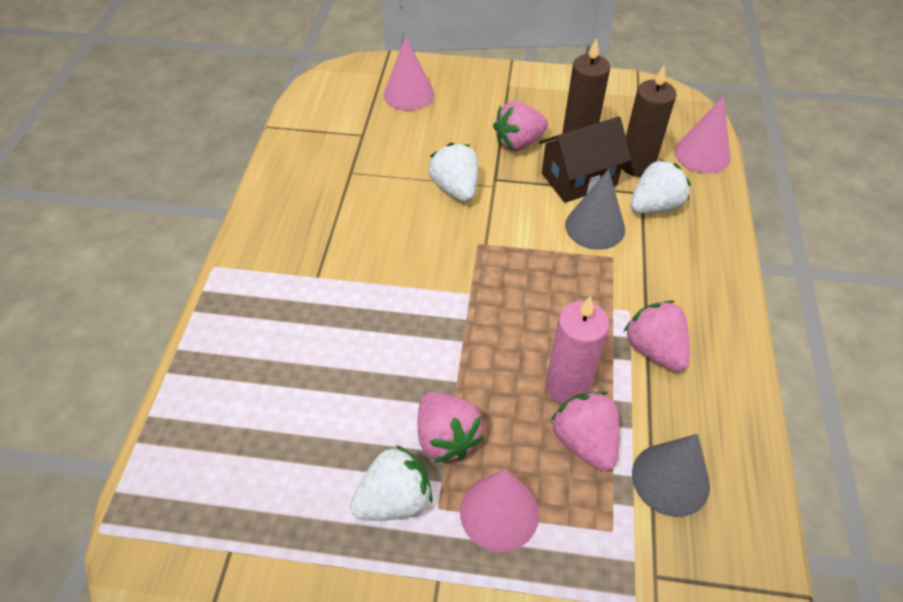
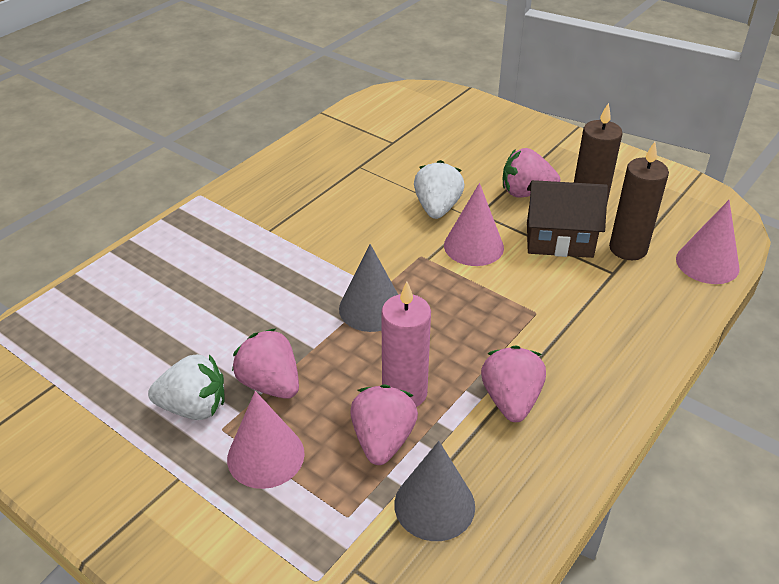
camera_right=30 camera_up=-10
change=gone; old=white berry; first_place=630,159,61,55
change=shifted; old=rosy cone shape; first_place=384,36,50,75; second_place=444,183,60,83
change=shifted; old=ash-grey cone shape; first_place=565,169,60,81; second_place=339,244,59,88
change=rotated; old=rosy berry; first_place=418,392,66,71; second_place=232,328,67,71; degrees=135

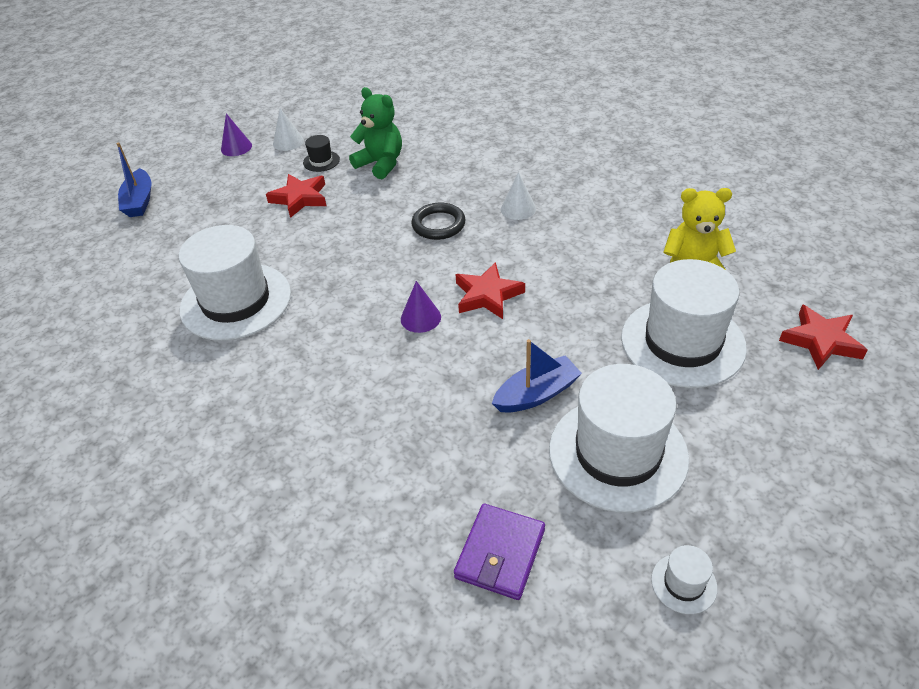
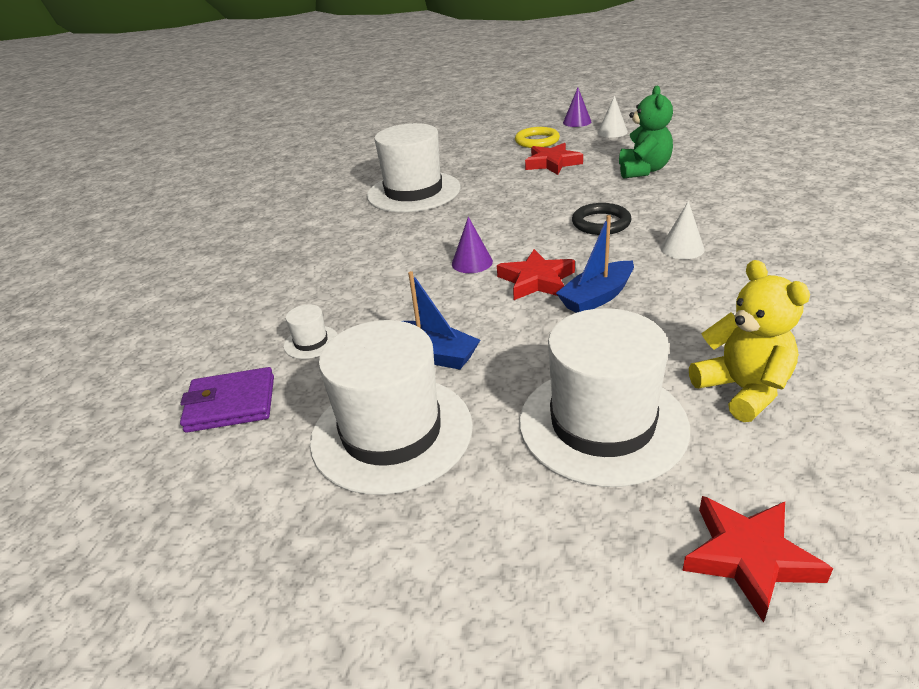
camera_right=60 camera_up=-10
change=gone; old=jet-black top hat; first_place=303,135,37,37
change=new; new=yellow hoop; second_place=515,127,45,21
change=shifted; old=cobalt toy boat; first_place=116,142,35,75; second_place=556,215,78,98
change=shifted; old=white top hat; first_place=651,545,67,69; second_place=284,304,54,55

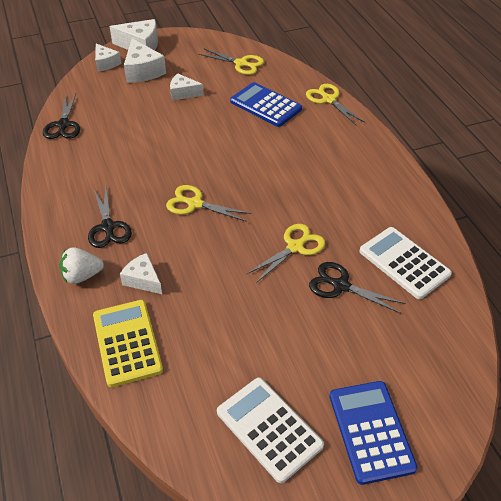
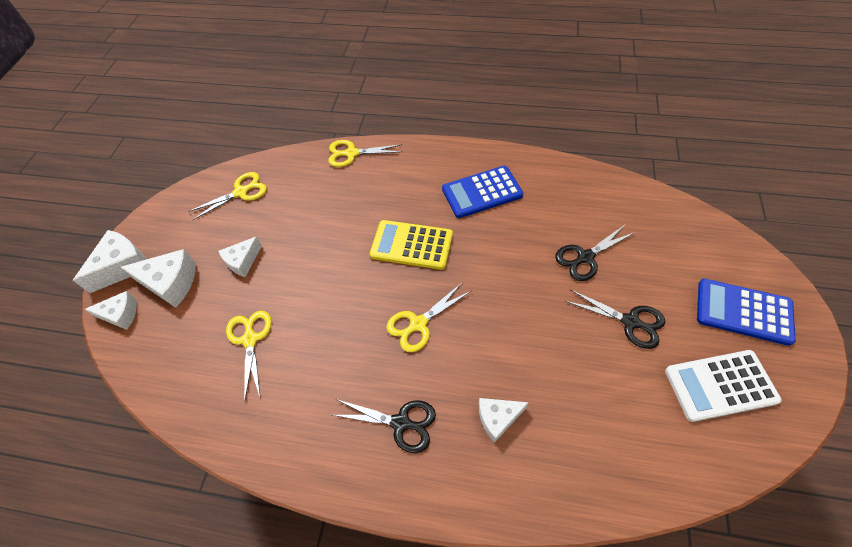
camera_right=-55 camera_up=10
change=gone; old=white berry; first_place=59,247,45,37
change=gone; old=white calculator; first_place=359,227,93,72
change=shifted; old=jet-black pair of scissors; first_place=43,94,37,45; second_place=565,289,100,60
change=shifted; old=yellow calculator; first_place=93,300,70,87; second_place=370,220,83,50
change=shifted; old=cobalt calculator; first_place=230,82,72,45; second_place=442,166,81,52
change=shifted; old=yellow pair of scissors; first_place=246,224,79,59; second_place=226,311,46,91

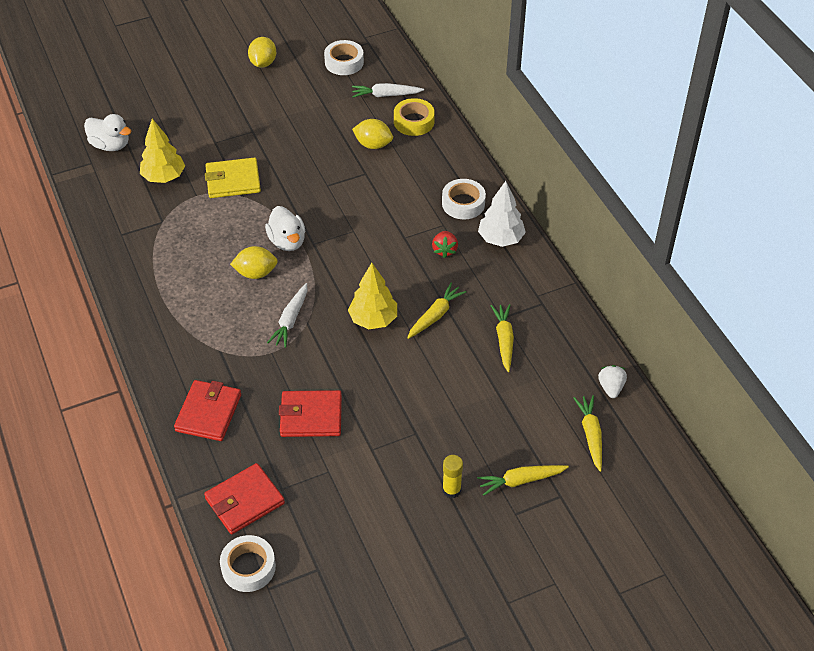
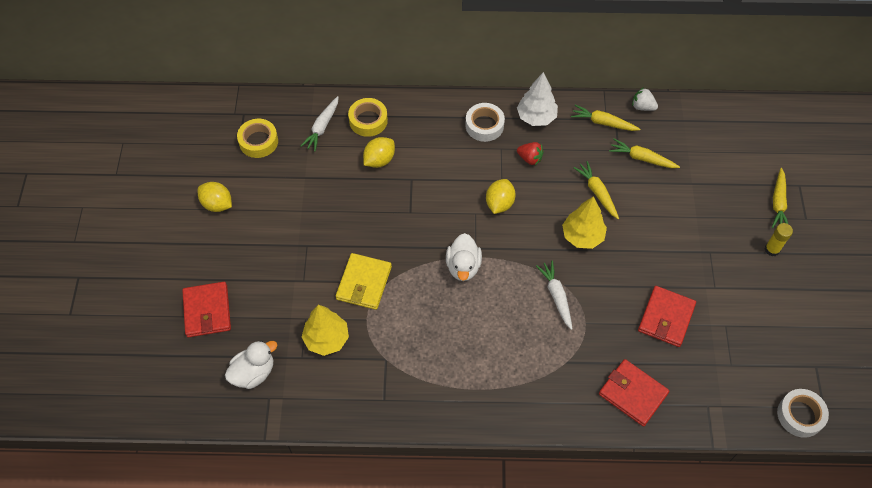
camera_right=-65 camera_up=10
change=shifted; old=red card wallet; first_place=204,463,81,71; second_place=182,282,49,55
change=shifted; old=yellow citrus fruit; first_place=230,246,48,33; second_place=486,179,30,35
change=shifted; old=yellow carrot; first_place=573,395,29,77; second_place=571,105,69,26
change=shifted; old=white berry; first_place=598,365,29,33; second_place=632,87,26,24
change=repainted; old=white roll of tape; new=yellow roll of tape; first_place=324,40,40,35; second_place=237,119,41,39
change=rotated; old=white duck; first_place=265,206,40,45; second_place=446,233,36,48; degrees=90
change=rotated; old=white carrot; first_place=267,283,40,65; second_place=536,261,36,69; degrees=-150

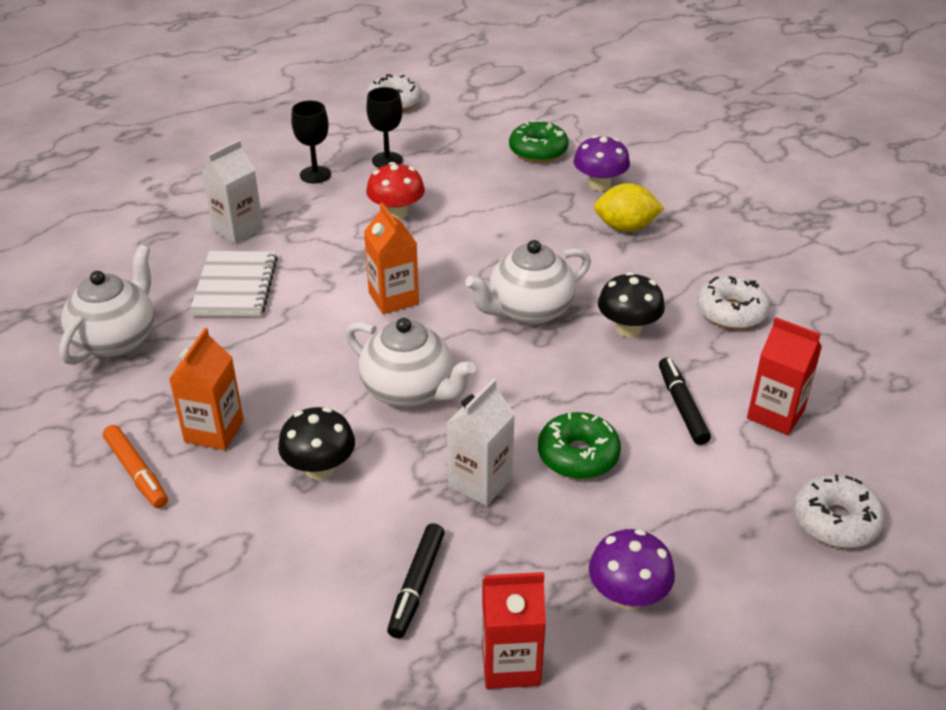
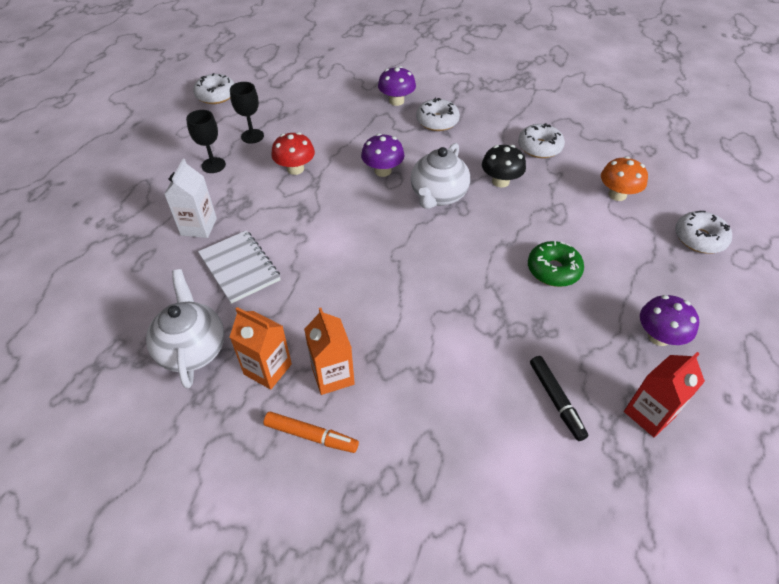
camera_right=-35 camera_up=10
change=gone; old=jet-black mushroom; first_place=278,407,77,73
change=gone; old=white teapot; first_place=346,318,130,89
change=gone; old=white carton; first_place=447,378,68,128
change=gone; old=green doughnut; first_place=509,120,60,43
change=gone; old=jet-black marker pen; first_place=659,358,52,87
change=new; new=royal purple mushroom; second_place=361,134,43,43
change=shifted; old=bright orange carton; first_place=364,203,55,111; second_place=230,307,62,82
change=swapped; old=yellow citrus fruit; new=white doughnut; first_place=594,183,70,49; second_place=416,98,44,33
change=swapped; old=red carton; new=bright orange mushroom; first_place=747,317,75,118; second_place=601,156,47,45

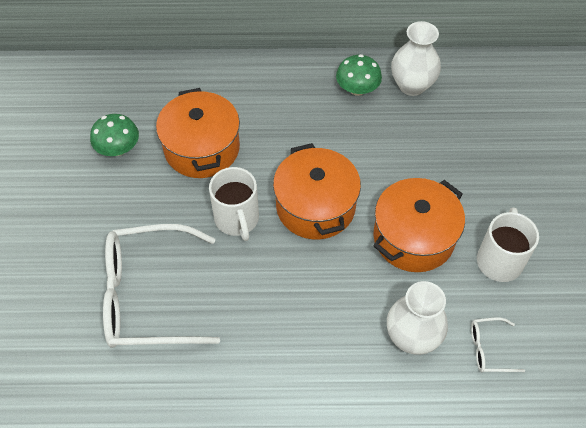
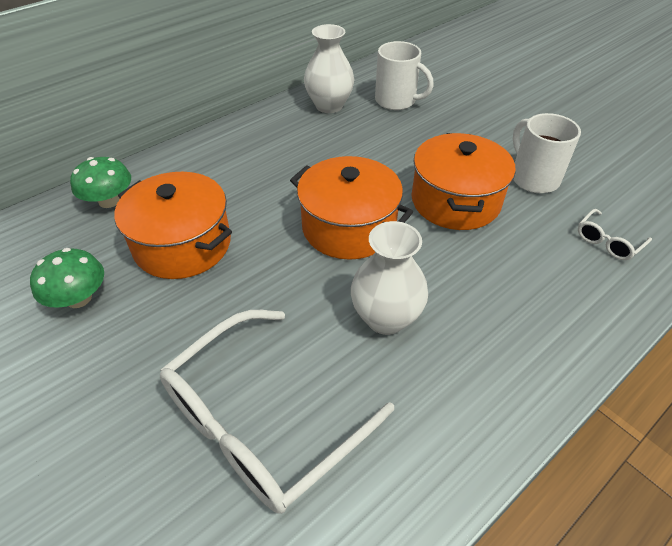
camera_right=-40 camera_up=-10
change=shifted; old=white coffee mug; first_place=209,167,50,74; second_place=375,41,59,69
change=shifted; old=green mushroom; first_place=336,54,46,42; second_place=70,157,61,51
change=shifted; old=white vase; first_place=387,281,61,74; second_place=351,221,77,114

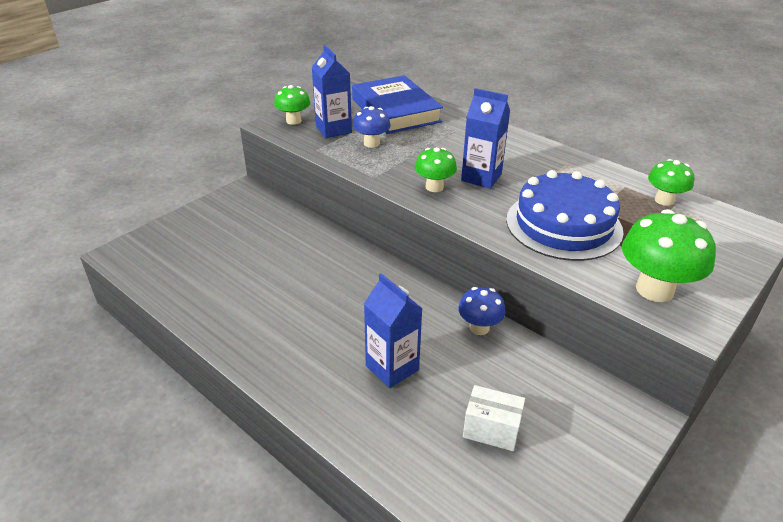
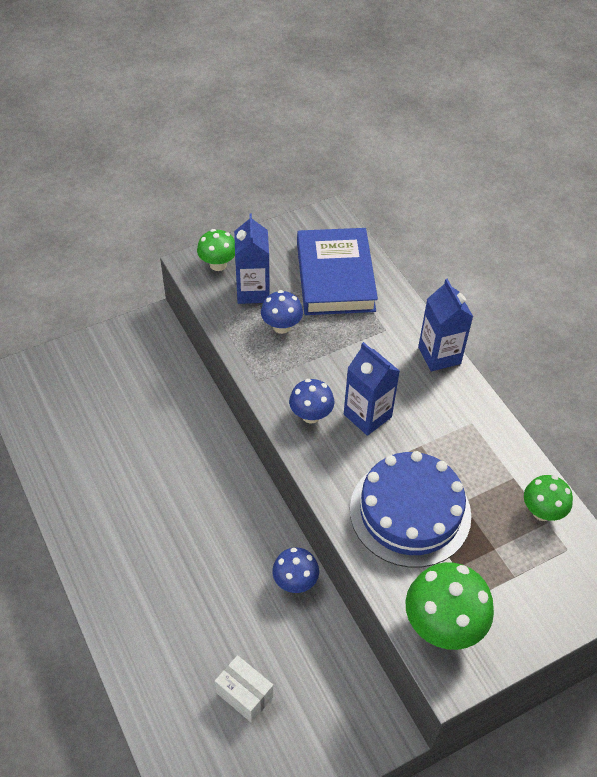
camera_right=20 camera_up=15
change=shifted; old=cobalt carton; first_place=364,273,59,115; second_place=418,279,55,93
change=repainted; old=green mushroom; new=cobalt mushroom; first_place=415,147,42,45; second_place=289,379,45,44

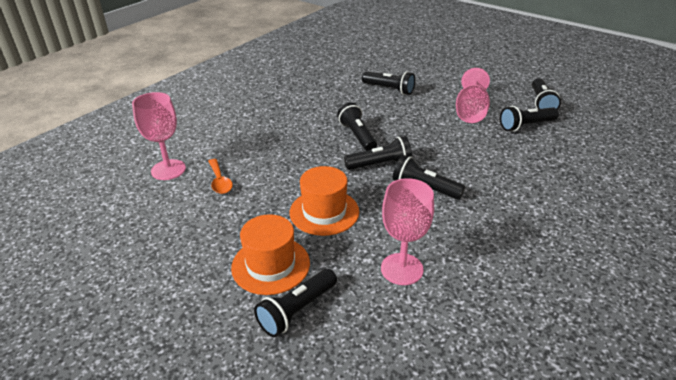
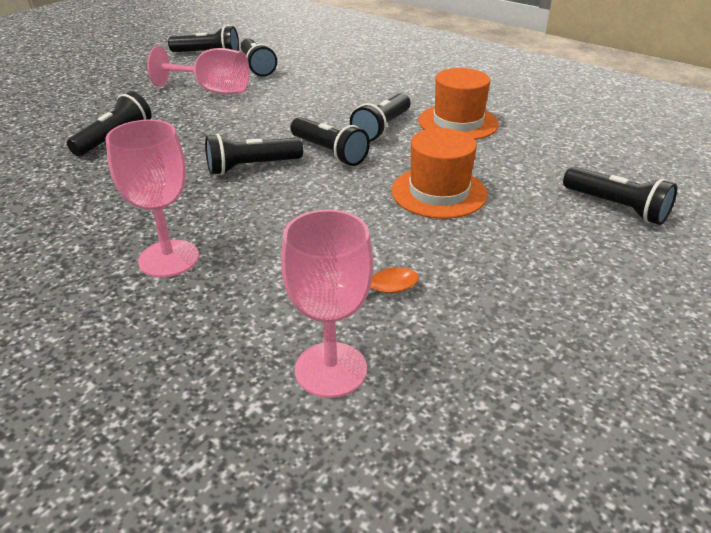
camera_right=-90 camera_up=0
change=shifted; old=bright orange top hat; first_place=231,214,79,81; second_place=418,68,81,72
change=shifted; old=rosy chalice; first_place=381,178,53,107; second_place=105,120,94,157
change=rotated; old=jet-black pocket torch; first_place=344,136,68,34; second_place=290,117,80,49; degrees=150

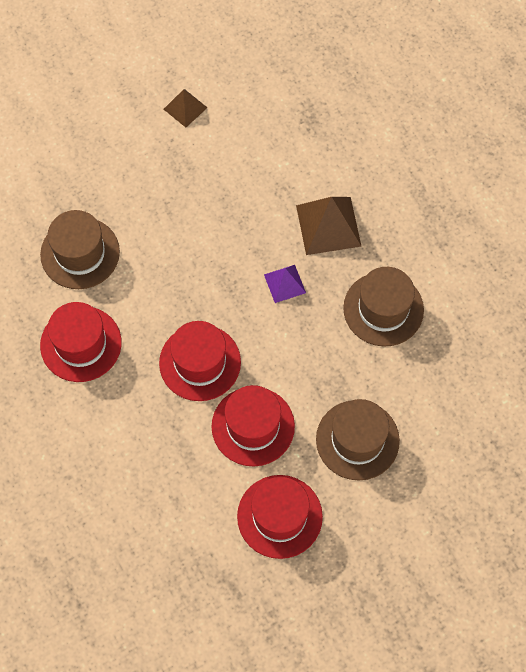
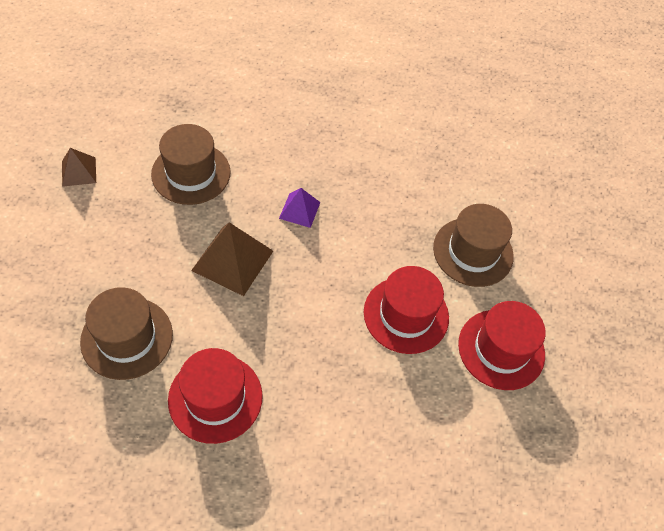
camera_right=-60 camera_up=-10
change=gone; old=red top hat; first_place=159,321,82,80
change=shifted; old=russet pyramid shape; first_place=296,197,65,58; second_place=191,222,82,74
change=shifted; old=russet top hat; first_place=343,267,81,80; second_place=151,124,80,81

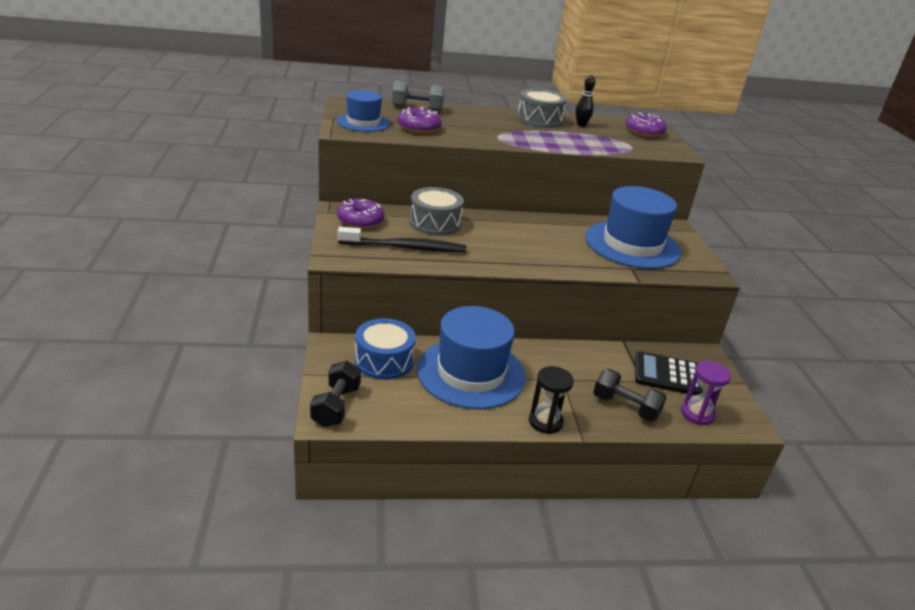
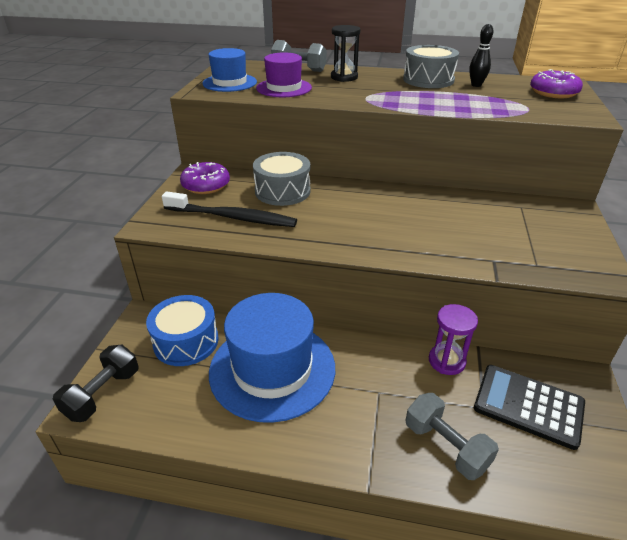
camera_right=20 camera_up=5
change=gone; old=cobalt top hat; first_place=585,186,96,83
change=shifted; old=jet-black hourglass; first_place=529,366,45,68; second_place=331,25,29,57
change=shifted; old=royal purple hourglass; first_place=681,361,50,64; second_place=429,304,49,71
change=swapped; old=royal purple doughnut; new=royal purple top hat; first_place=398,107,43,27; second_place=256,52,56,45
change=repainted; old=jet-black dumbbell; new=ash-grey dumbbell; first_place=593,369,74,53; second_place=406,393,93,87

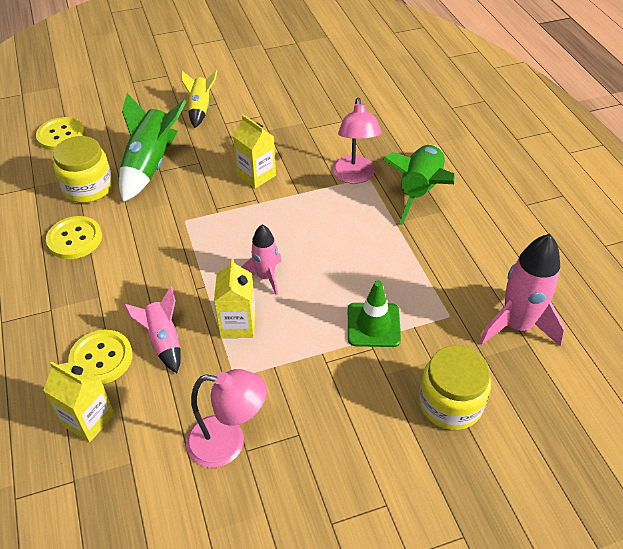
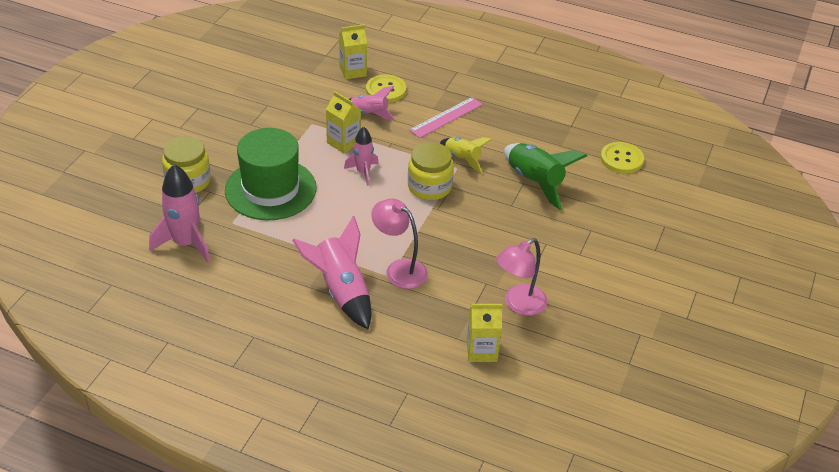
camera_right=130 camera_up=-5
change=gone; old=yellow shirt button; first_place=46,216,56,43
change=new; new=rosy measuring stick; second_place=409,97,74,41
change=shifted; old=yellow jar; first_place=53,136,60,67; second_place=408,142,46,58
change=shifted; old=yellow spaceship; first_place=182,69,36,59; second_place=440,137,52,36
change=shifted; old=rosy lamp; first_place=186,369,81,99; second_place=496,238,51,78
change=shifted; old=yellow carton; first_place=233,115,43,73; second_place=467,304,35,58
change=swapped; old=green safety cone; new=green top hat; first_place=348,280,53,67; second_place=225,128,92,92
change=repainted; old=green spaceship; new=rosy spaceship; first_place=383,145,72,80; second_place=292,216,79,114

